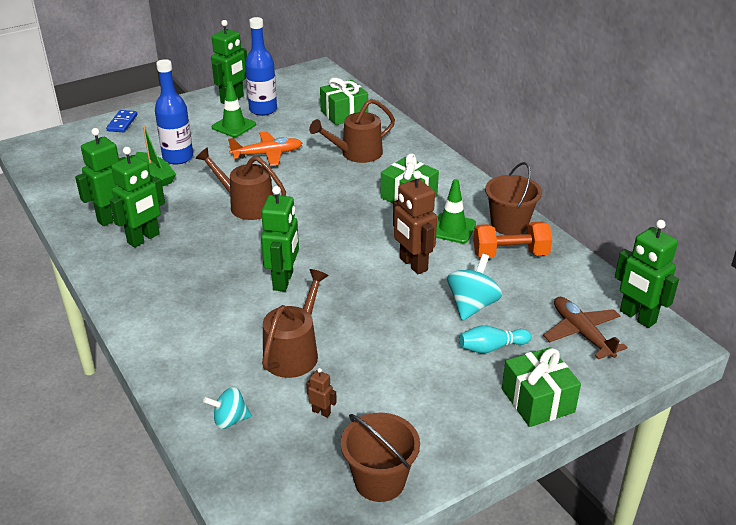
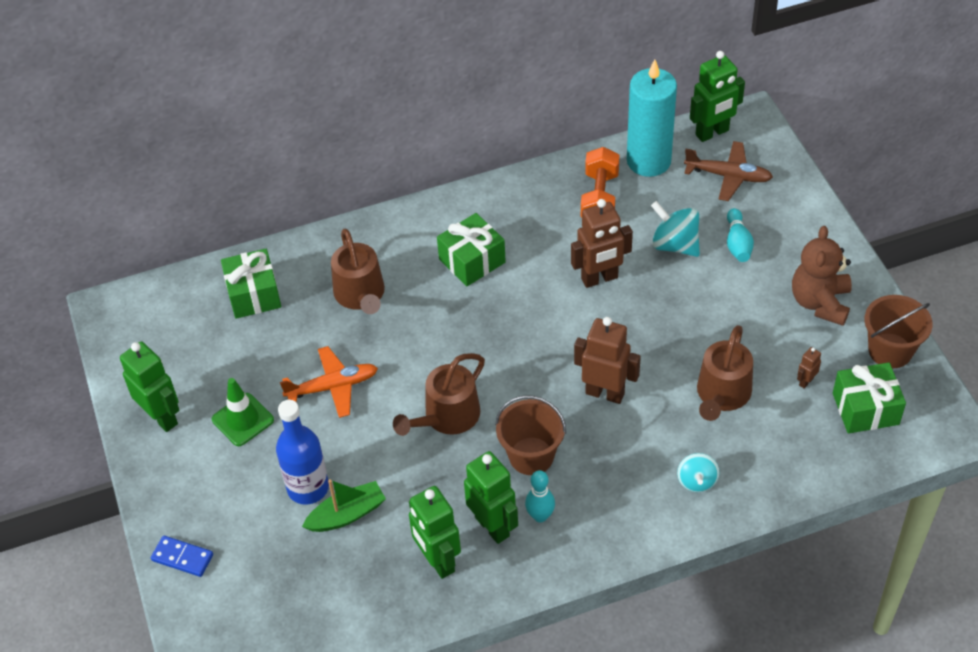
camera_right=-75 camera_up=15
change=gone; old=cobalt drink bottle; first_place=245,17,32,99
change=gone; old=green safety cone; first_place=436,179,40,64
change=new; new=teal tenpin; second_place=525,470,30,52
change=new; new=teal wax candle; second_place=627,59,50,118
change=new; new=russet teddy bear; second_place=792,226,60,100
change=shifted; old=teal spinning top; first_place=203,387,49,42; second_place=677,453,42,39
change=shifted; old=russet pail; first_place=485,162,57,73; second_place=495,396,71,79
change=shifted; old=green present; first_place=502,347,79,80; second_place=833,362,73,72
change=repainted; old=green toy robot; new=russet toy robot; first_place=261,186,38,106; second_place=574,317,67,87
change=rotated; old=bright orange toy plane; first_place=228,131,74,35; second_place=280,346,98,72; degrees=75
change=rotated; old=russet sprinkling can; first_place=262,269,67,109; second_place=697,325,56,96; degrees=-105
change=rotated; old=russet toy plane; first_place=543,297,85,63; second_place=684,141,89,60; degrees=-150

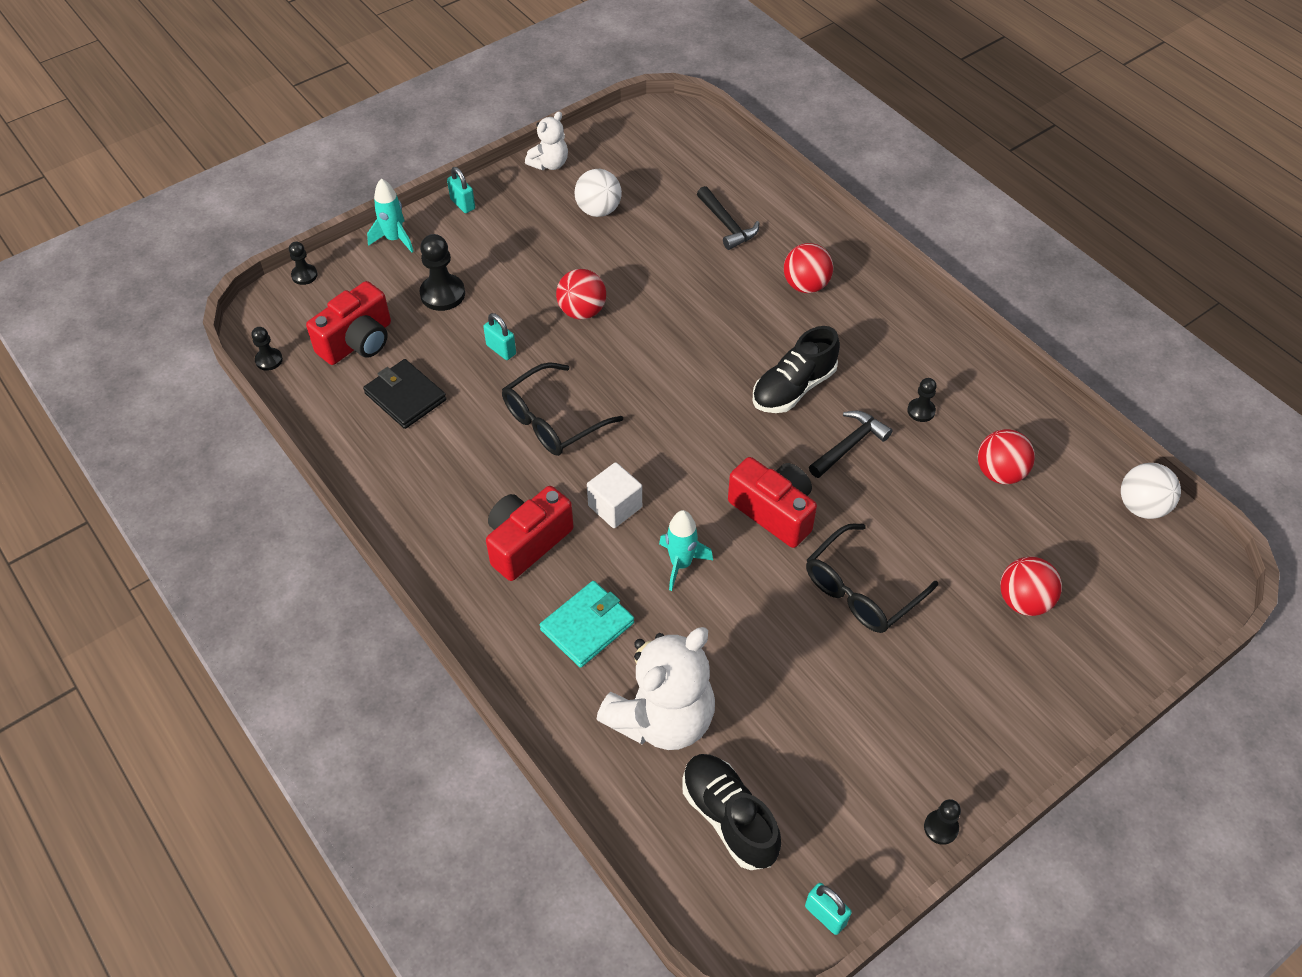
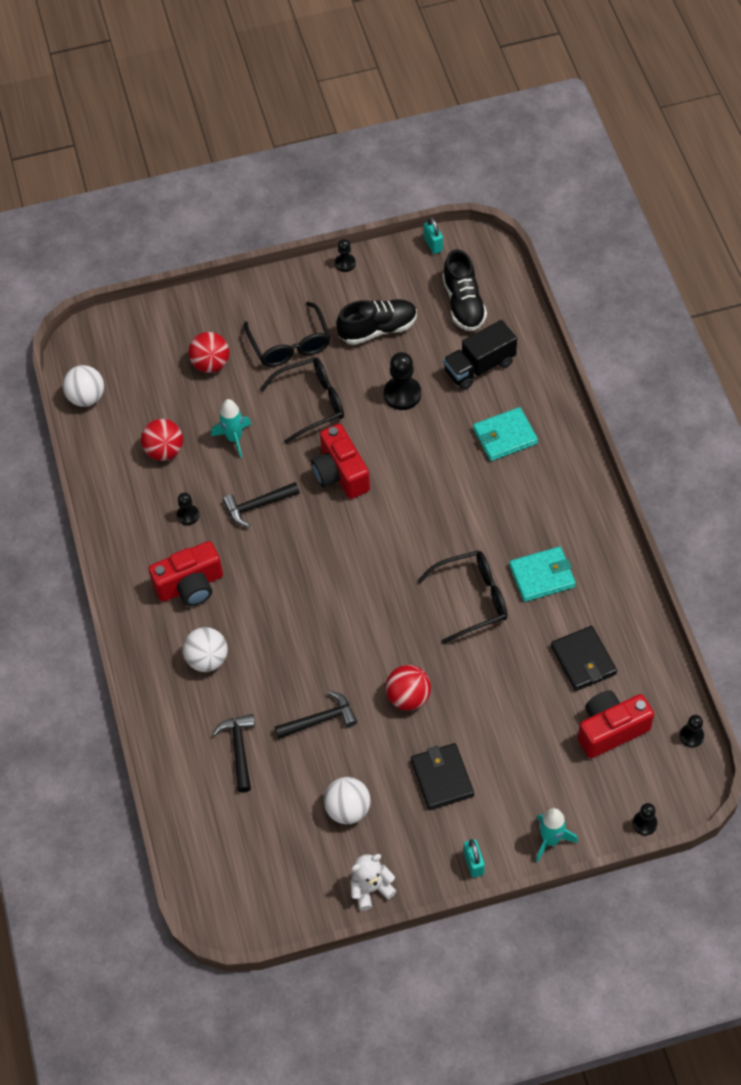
camera_right=-155 camera_up=5
change=gone; old=teal lock; first_place=483,313,33,47
change=gone; old=white cube; first_place=587,462,55,66
change=new; new=jet-black glasses; second_place=244,302,87,65
change=new; new=jet-black carpenter's hammer; second_place=275,691,82,48
change=new; new=jet-black card wallet; second_place=411,743,63,67
change=new; new=teal card wallet; second_place=509,547,67,55
change=shifted; old=jet-black chess pawn; first_place=419,234,46,77; second_place=384,352,37,58
change=shifted; old=red camera; first_place=486,486,88,95; second_place=148,541,75,65
change=shifted; old=teal spaceship; first_place=659,510,54,81; second_place=211,399,40,59
change=shifted; old=jet-black sneaker; first_place=752,326,88,87; second_place=336,299,81,46
change=swapped; old=white teddy bear; new=jet-black lorry; first_place=596,627,119,123; second_place=443,320,74,70
change=repainted; old=red ball; new=white ball; first_place=784,243,49,50; second_place=183,627,45,45

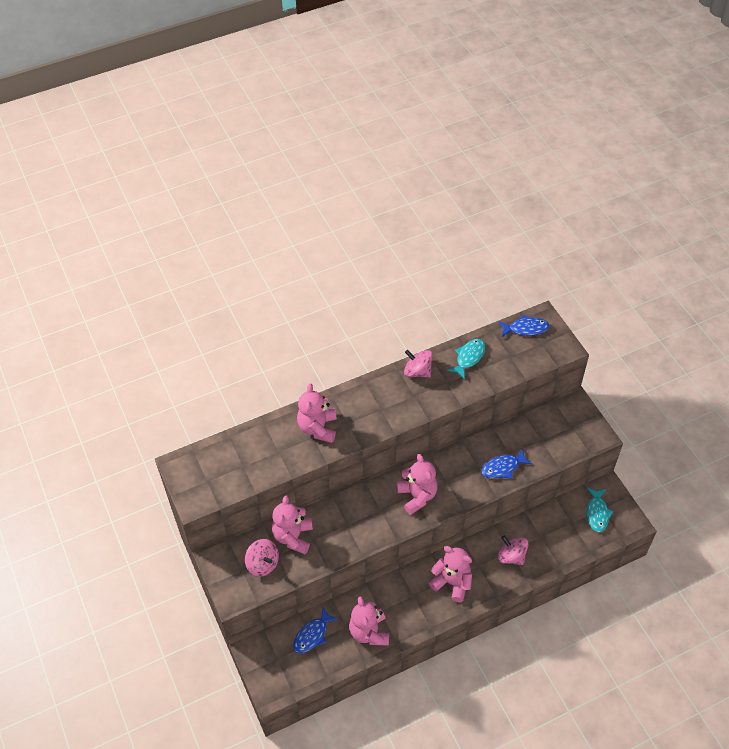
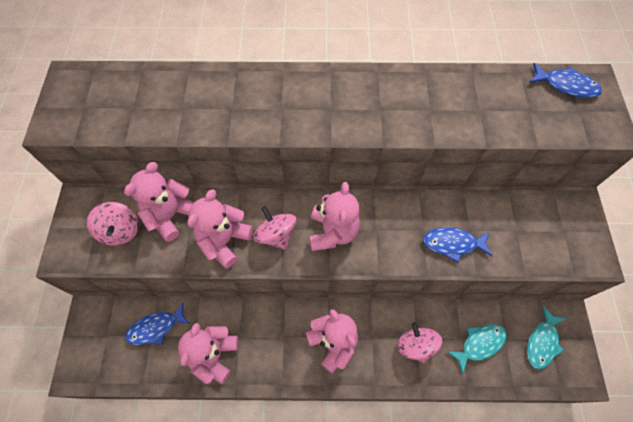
camera_right=25 camera_up=10
change=shifted; old=rosy teddy bear; first_place=297,383,40,60; second_place=187,189,66,79
change=shifted; old=rosy spinning top; first_place=404,350,28,27; second_place=253,206,43,44
change=shifted; old=teal fish; first_place=447,339,38,40; second_place=447,324,60,50

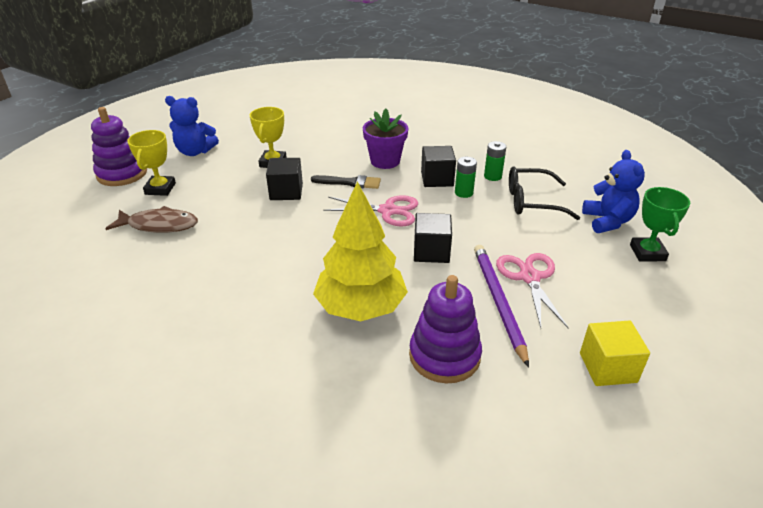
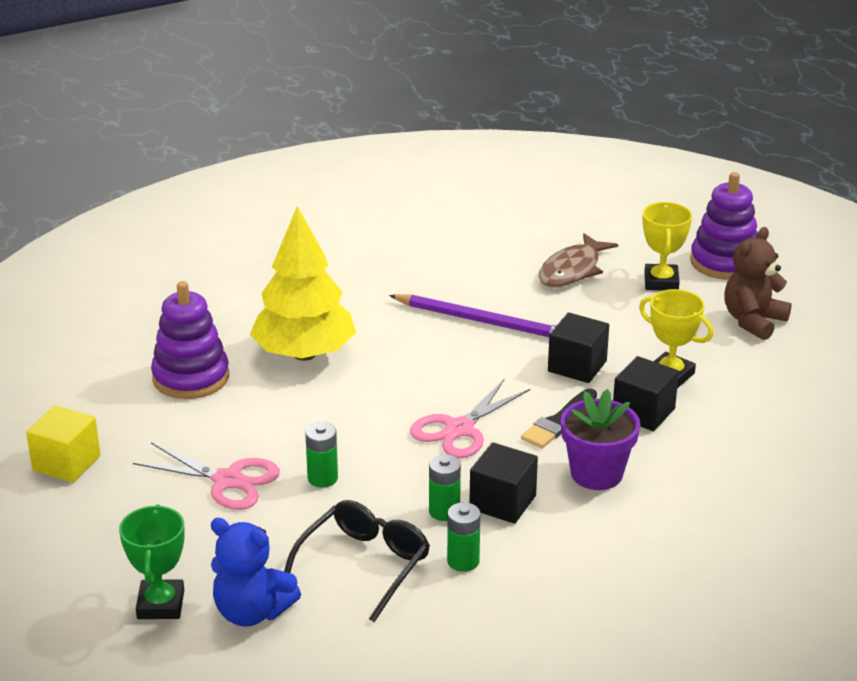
camera_right=120 camera_up=-5
change=new; new=green power cell; second_place=305,422,33,66
change=shifted; old=jet-black cube; first_place=414,213,38,50; second_place=613,356,66,75
change=shifted; old=royal purple pencil; first_place=474,245,55,123; second_place=389,294,167,43
change=repainted; old=cobalt teddy bear; new=russet teddy bear; first_place=165,96,54,60; second_place=724,227,68,113
change=rotated; old=yellow prize cup; first_place=127,130,49,66; second_place=642,202,50,89; degrees=60
change=rotated; old=green prize cup; first_place=630,187,60,75; second_place=119,504,66,115; degrees=60

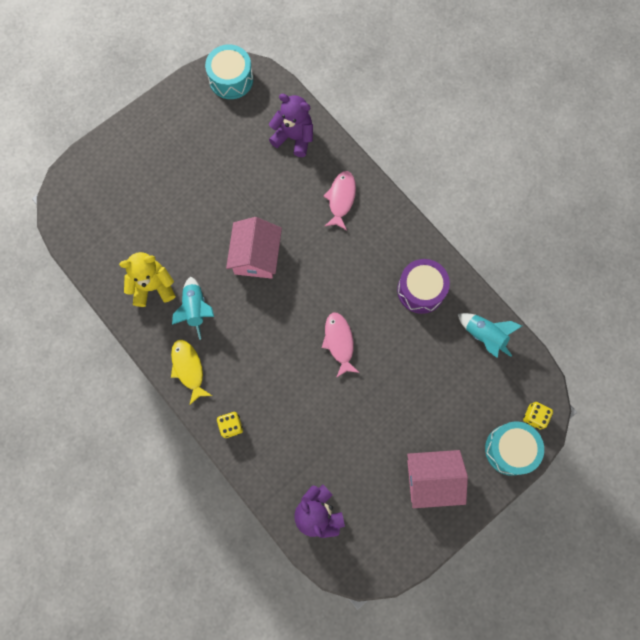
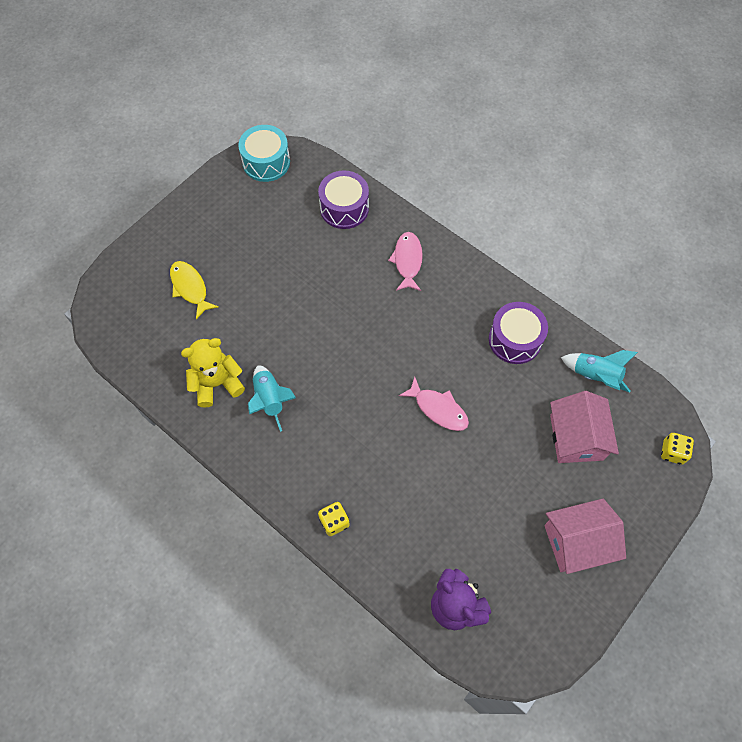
camera_right=-10 camera_up=-10
change=gone; old=teal snare drum; first_place=485,421,59,55
change=shifted; old=yellow fish; first_place=171,340,41,65; second_place=170,261,48,58
change=shifted; old=rosy house; first_place=226,217,56,62; second_place=550,391,69,72
change=swapped; old=royal purple teddy bear; new=royal purple snare drum; first_place=269,94,44,63; second_place=318,170,51,59
change=rotated; old=rosy fish; first_place=322,312,38,66; second_place=399,376,70,55; degrees=150

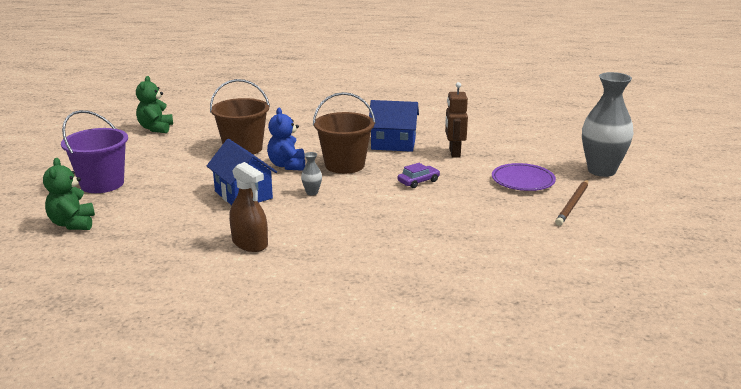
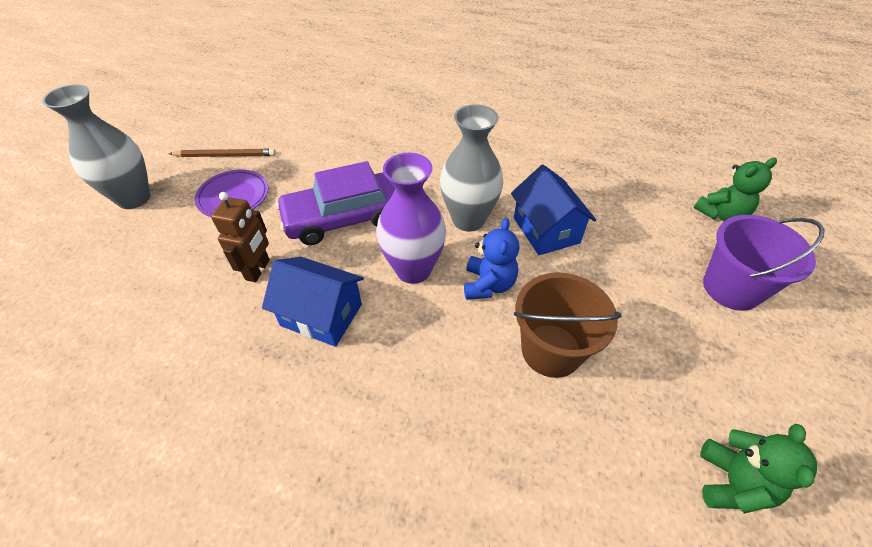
camera_right=-165 camera_up=25
change=gone; old=russet sprayer; first_place=229,162,39,90
change=swapped; old=russet pail; new=royal purple vase; first_place=313,92,63,82; second_place=377,153,69,131
change=rotated; old=green teddy bear; first_place=43,158,52,72; second_place=694,158,83,63; degrees=60
change=rotated; old=russet pencil; first_place=555,180,33,46; second_place=169,148,107,9; degrees=45
change=scaled; old=ash-grey vase; first_place=301,152,21,44; second_place=440,104,63,128; factor=2.48
change=scaled; old=royal purple car; first_place=397,163,43,25; second_place=276,161,119,84; factor=2.35

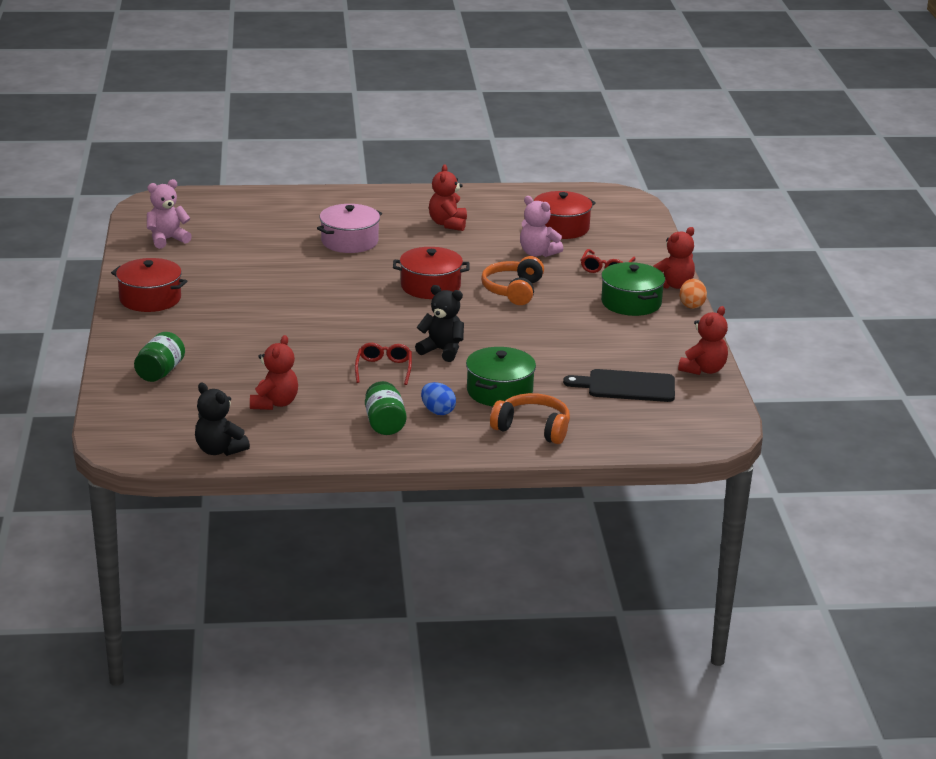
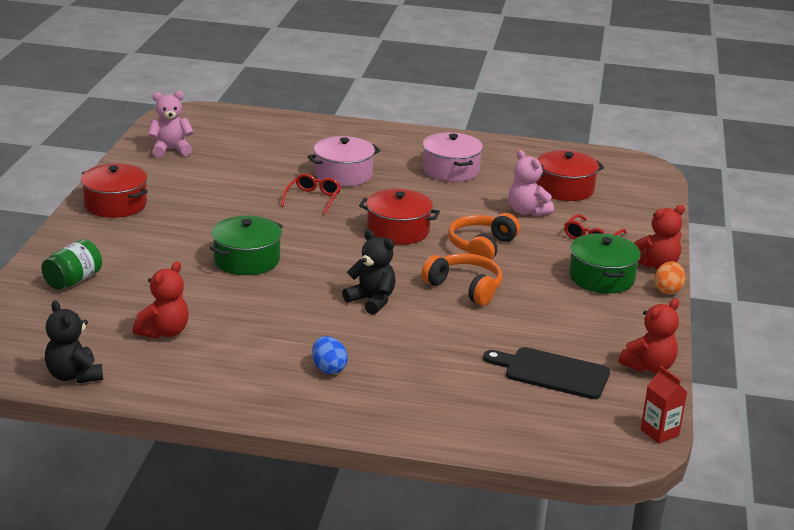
camera_right=15 camera_up=0
change=gone; old=green jar; first_place=365,381,42,54
change=new; new=red carton; second_place=641,366,46,78
change=shifted; old=red glasses; first_place=355,343,57,42; second_place=281,173,60,42
change=shifted; old=green stockpot; first_place=466,347,70,59; second_place=210,216,73,59
change=shifted; old=bright orange headset; first_place=490,393,80,51; second_place=422,253,80,53
change=swapped; old=red teddy bear; new=rosy stockpot; first_place=429,164,38,67; second_place=423,132,60,50

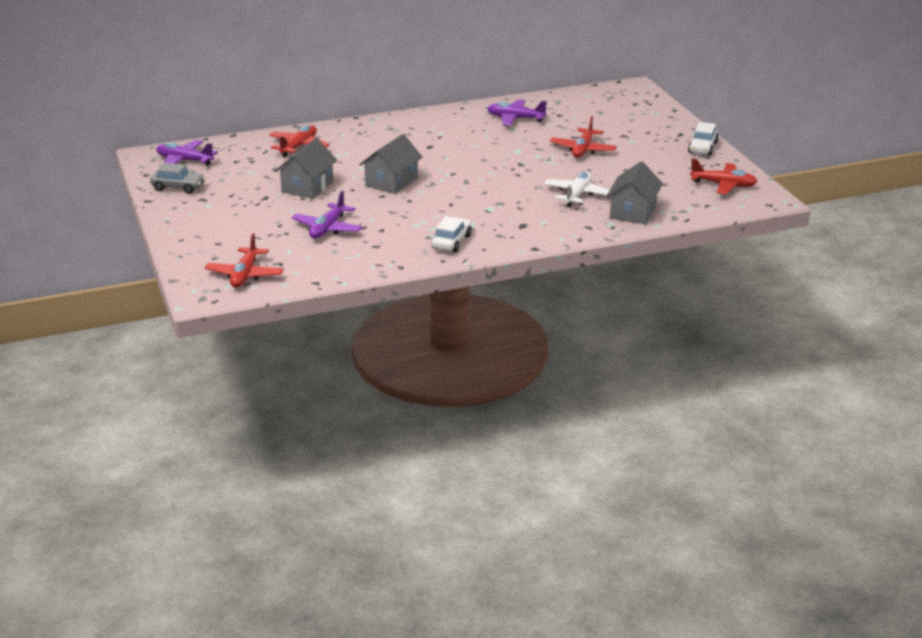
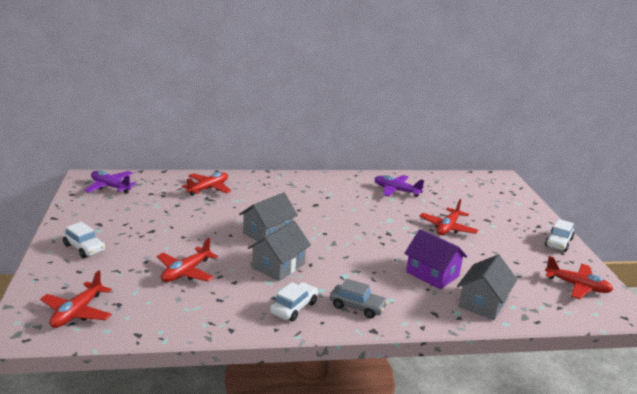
camera_right=10 camera_up=-5
change=new; new=white car; second_place=62,222,43,36
change=shifted; old=ash-grey car; first_place=150,163,55,31; second_place=330,279,58,40
change=shifted; old=ash-grey house; first_place=275,138,62,61; second_place=248,221,63,60
change=swapped; old=white toy plane; new=royal purple house; first_place=544,171,66,36; second_place=404,229,63,60
change=repainted; old=royal purple toy plane; new=red toy plane; first_place=292,191,70,48; second_place=157,238,61,44

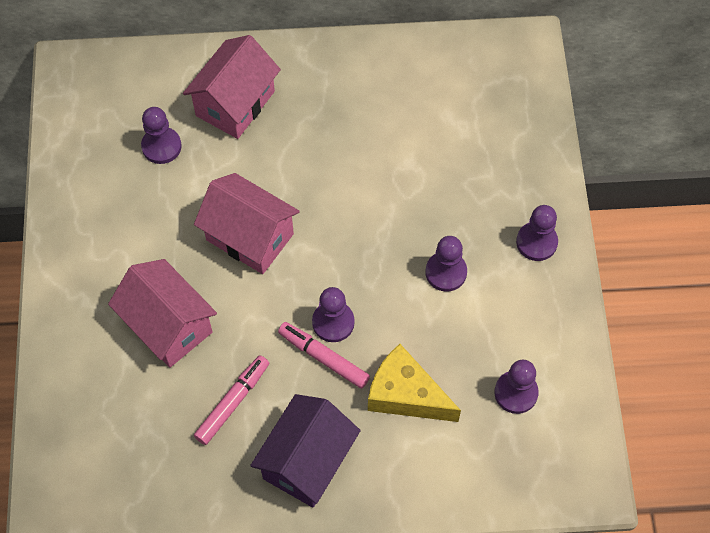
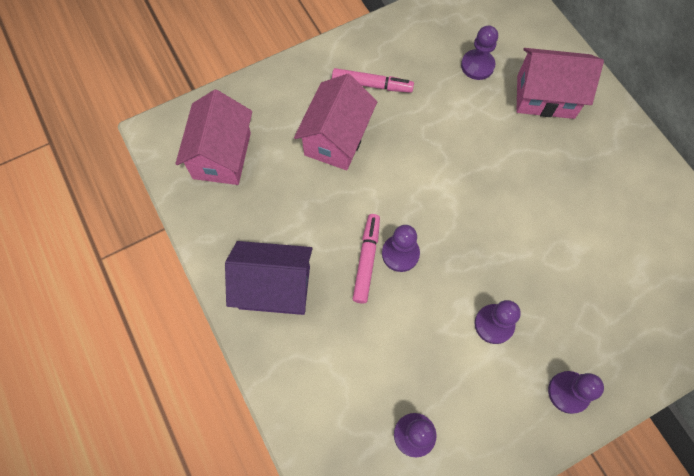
camera_right=65 camera_up=5
change=gone; old=yellow cheese; first_place=368,344,93,78
change=shifted; old=rosy house; first_place=194,173,106,101; second_place=175,90,77,95
change=shifted; old=rosy marker pen; first_place=194,355,75,90; second_place=332,68,82,25

